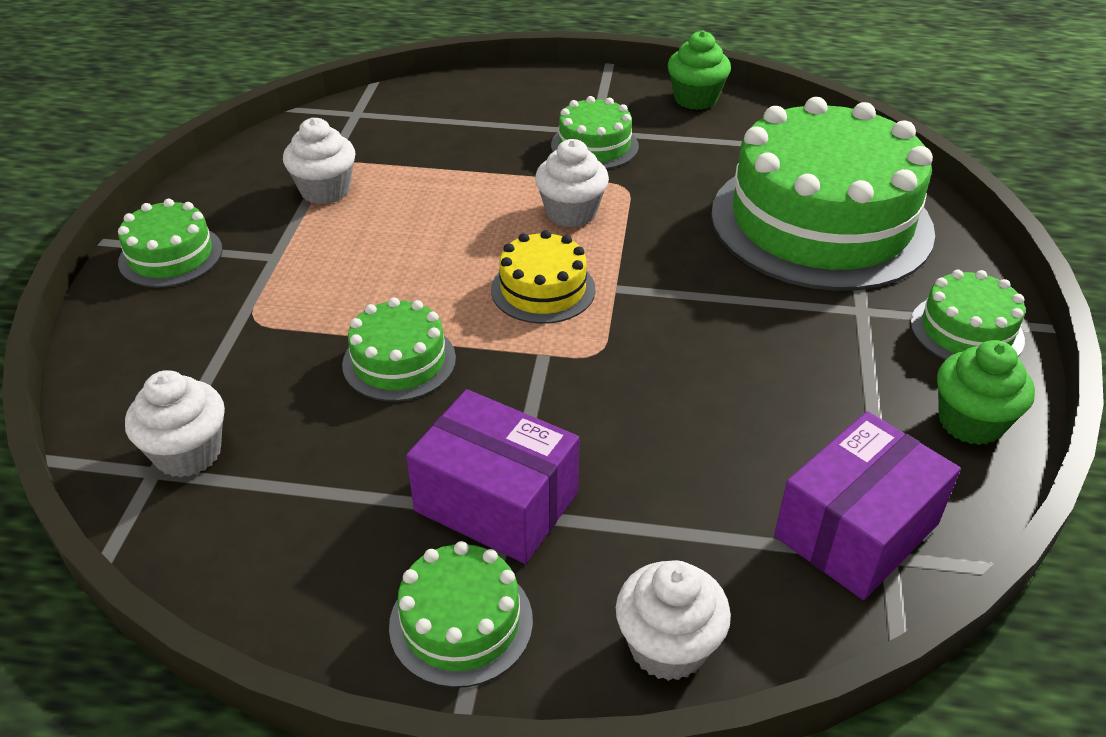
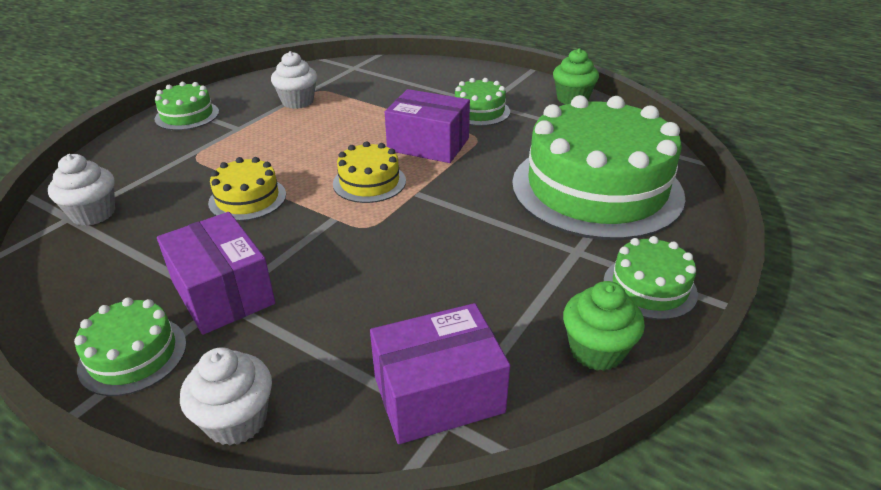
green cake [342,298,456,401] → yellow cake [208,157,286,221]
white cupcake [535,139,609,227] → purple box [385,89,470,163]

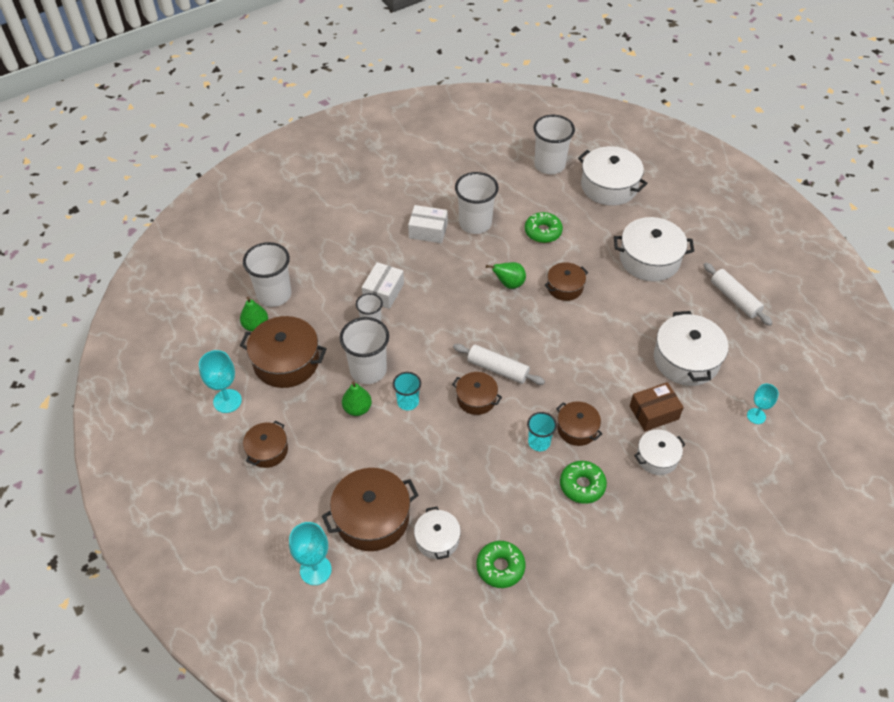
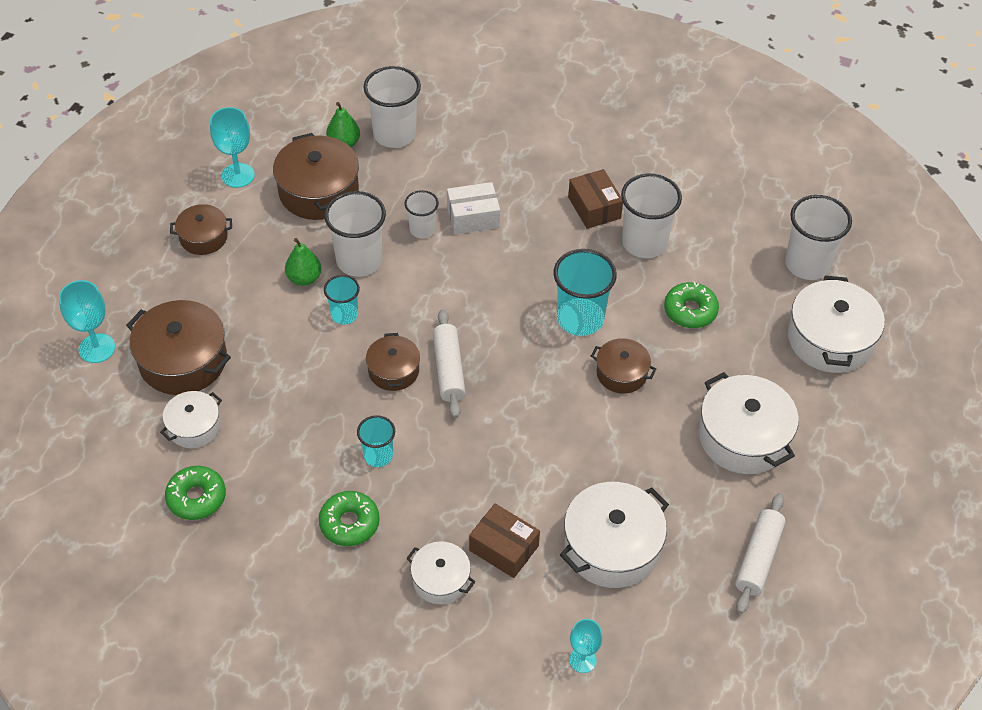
white box [408,205,448,243] → brown box [568,169,623,229]
green pear [486,262,526,289] → turquoise cup [553,249,617,336]
brown pot [556,401,602,446] → -

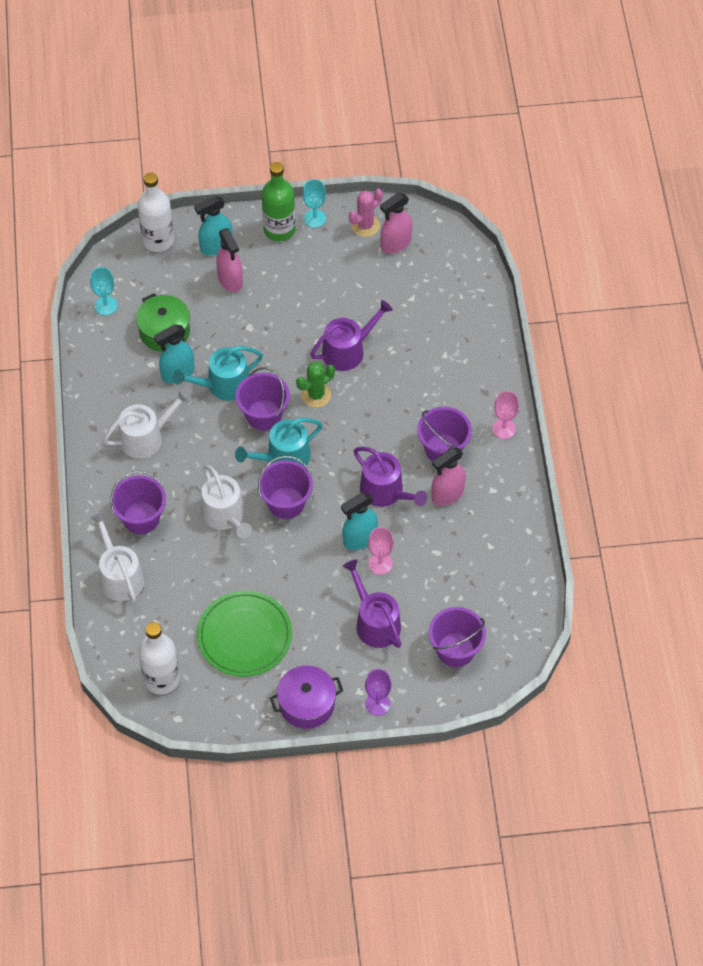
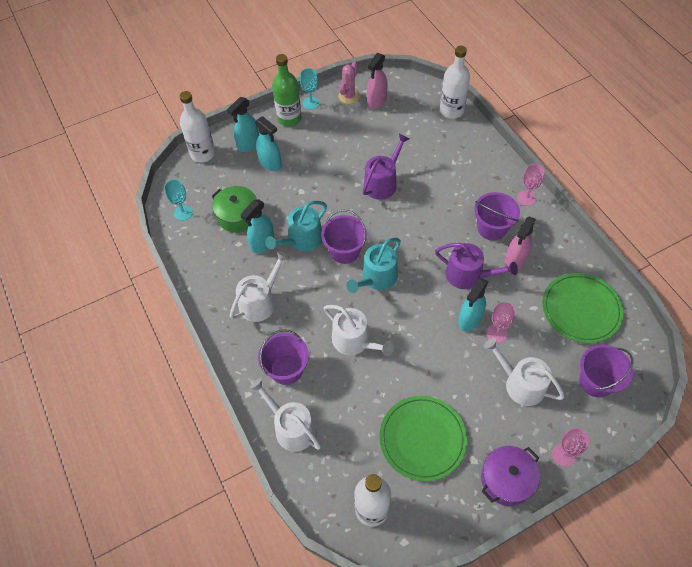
pink spray bottle [216,228,243,292] → turquoise spray bottle [255,116,282,171]
purple bucket [258,456,313,519] → -
green cactus [296,362,335,408] → -
purple watering can [343,559,401,648] → white watering can [484,338,565,406]
purple goblet [365,669,391,716] → pink goblet [552,428,589,467]
- → white bottle [440,46,470,119]
- → green plate [542,273,624,343]

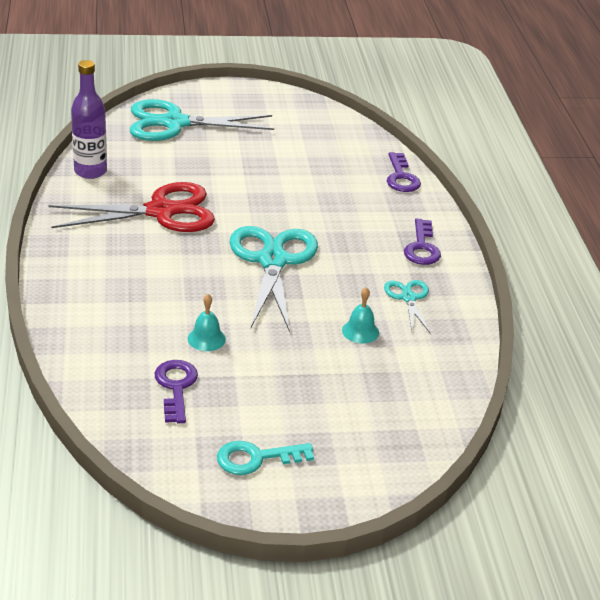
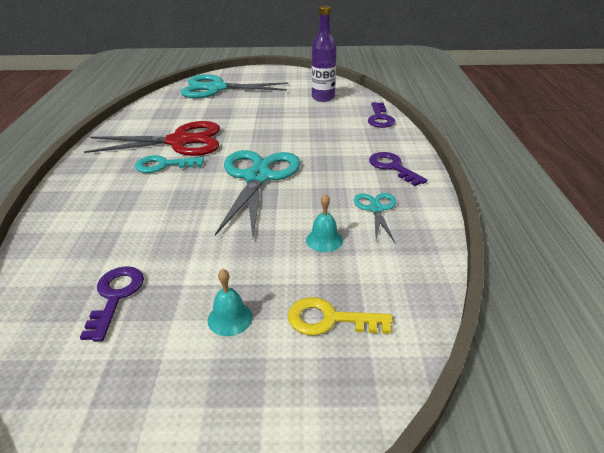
purple bottle [71,60,107,179] → purple bottle [312,6,337,102], moved
turquoise bell [188,294,226,351] → turquoise bell [208,269,253,336], moved
turquoise key [217,441,314,475] → turquoise key [135,155,204,173], moved
purple key [404,219,441,265] → purple key [369,152,427,186], 135 degrees clockwise
- → yellow key [288,297,393,335]

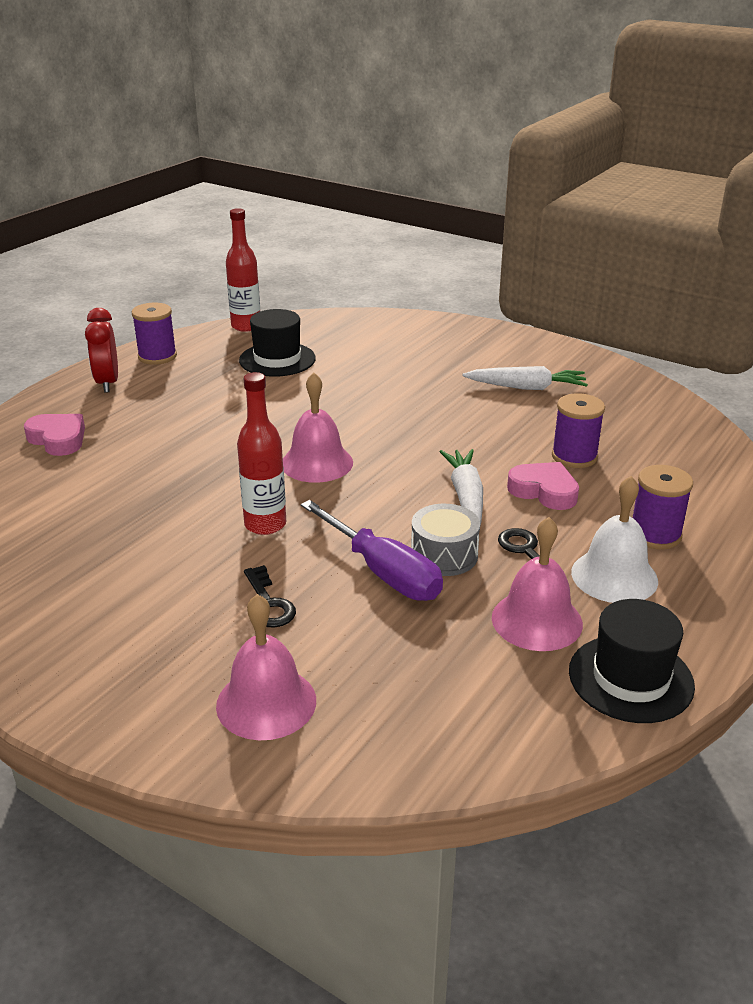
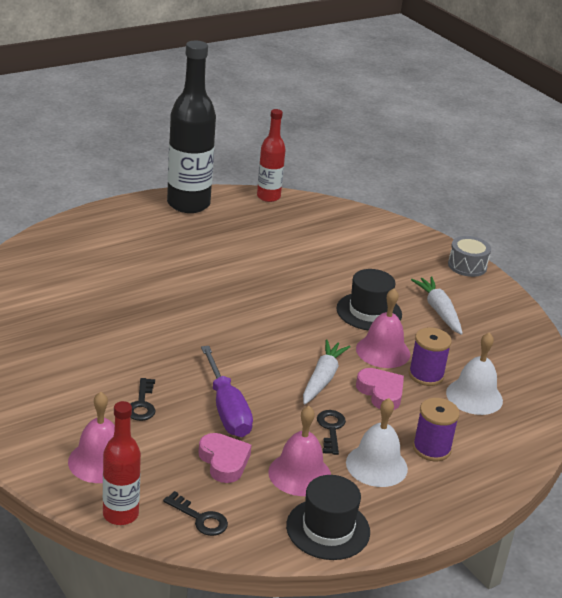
pink heart [24,414,85,456] → pink heart [198,433,251,483], moved
red clock [85,308,118,393] → -
purple spool [132,303,177,365] → black bottle [167,41,216,213]
red bottle [237,372,286,535] → red bottle [103,401,141,525], moved
black hat [239,309,316,377] → black hat [337,269,402,331], moved
pink bell [283,372,353,483] → pink bell [356,288,410,368], moved
grey drum [411,504,480,576] → grey drum [448,236,491,277], moved
white carrot [463,366,588,390] → white carrot [411,277,463,335], 135 degrees counterclockwise
- → black key [163,491,228,536]
- → white bell [446,332,503,415]

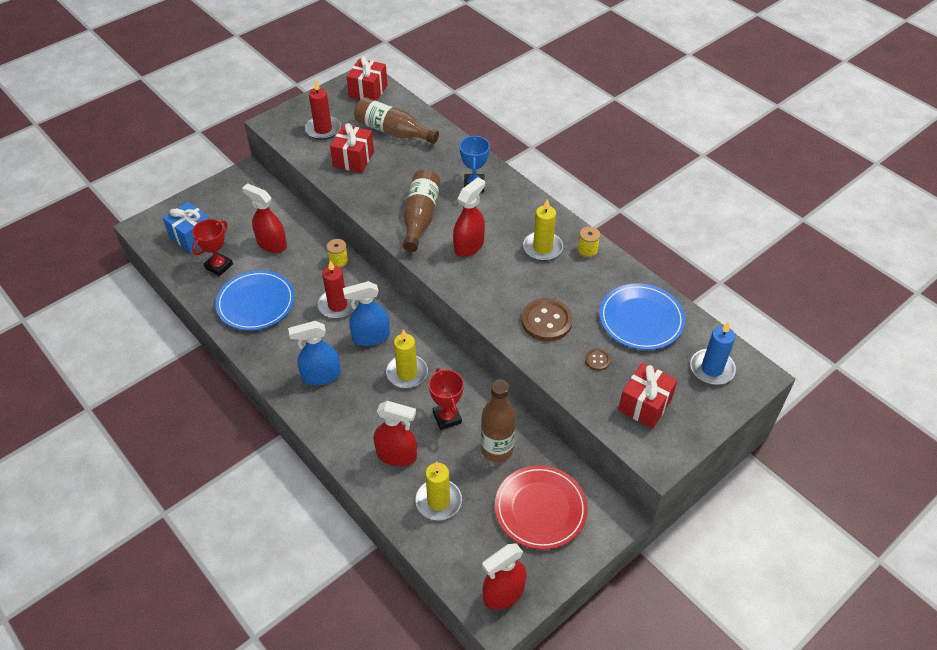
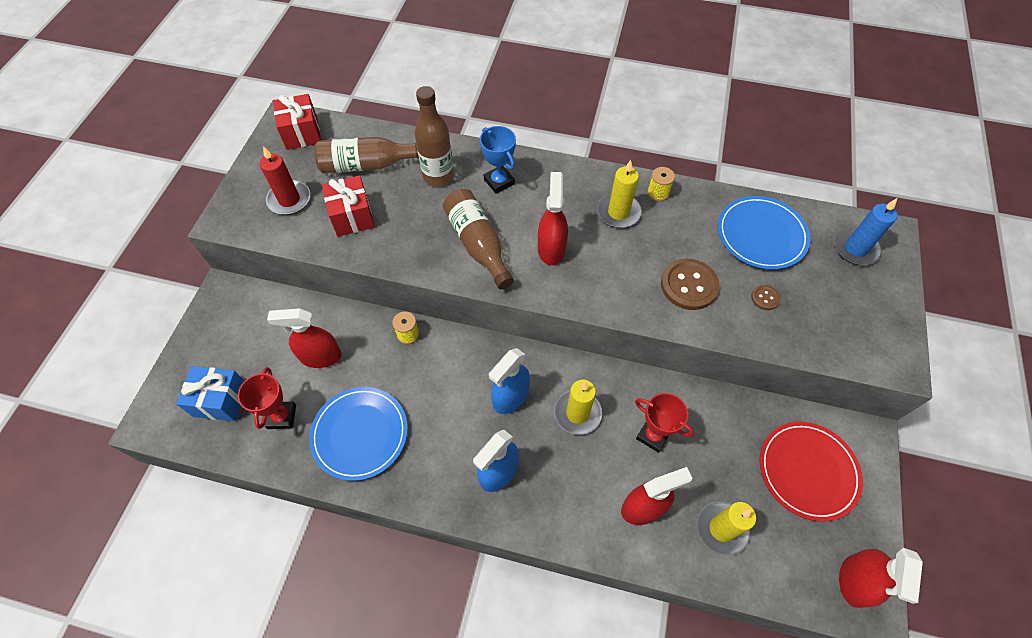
red candle [318,260,357,319] → -
brown bottle [481,379,516,462] → brown bottle [415,86,454,187], moved
red gift [618,363,678,429] → -

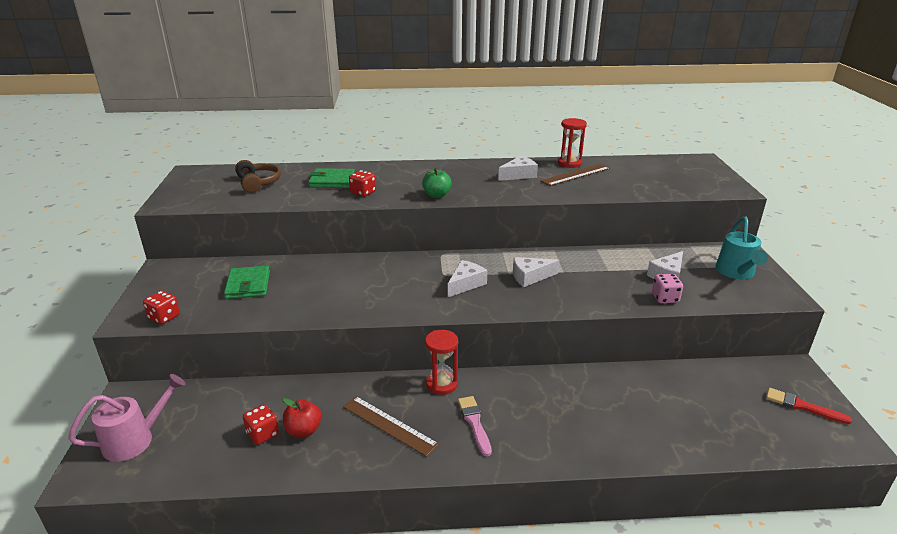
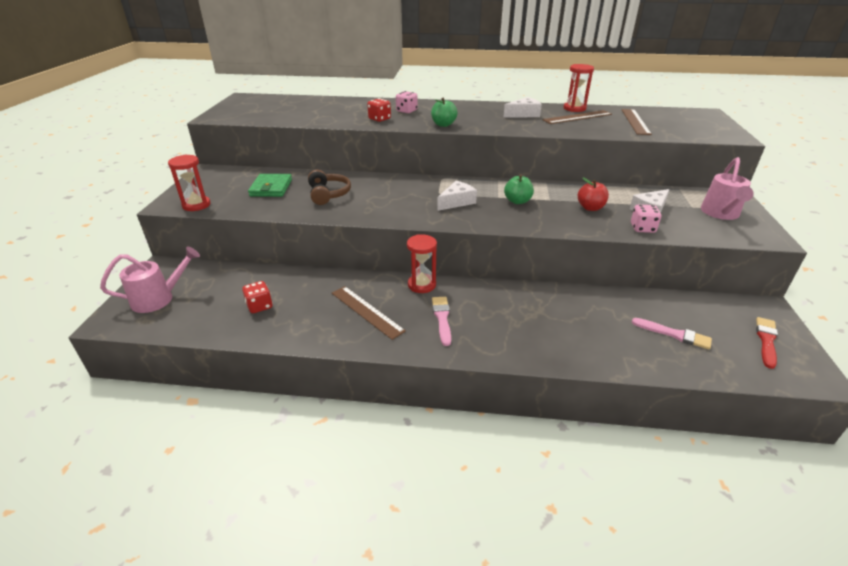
red dice [143,291,180,324] → red hourglass [168,155,210,211]
brown headphones [235,160,281,193] → brown headphones [308,170,351,205], moved
red apple [282,398,322,437] → red apple [578,177,609,211], moved
green wallet [308,168,355,188] → -
white cheese [513,257,559,287] → green apple [504,175,534,204]
turquoise watering can [715,217,768,279] → pink watering can [701,157,754,220]
red brush [766,388,852,424] → red brush [756,317,778,369], 75 degrees clockwise
- → pink dice [396,91,418,113]
- → brown ruler [621,109,652,135]
- → pink brush [632,318,712,350]

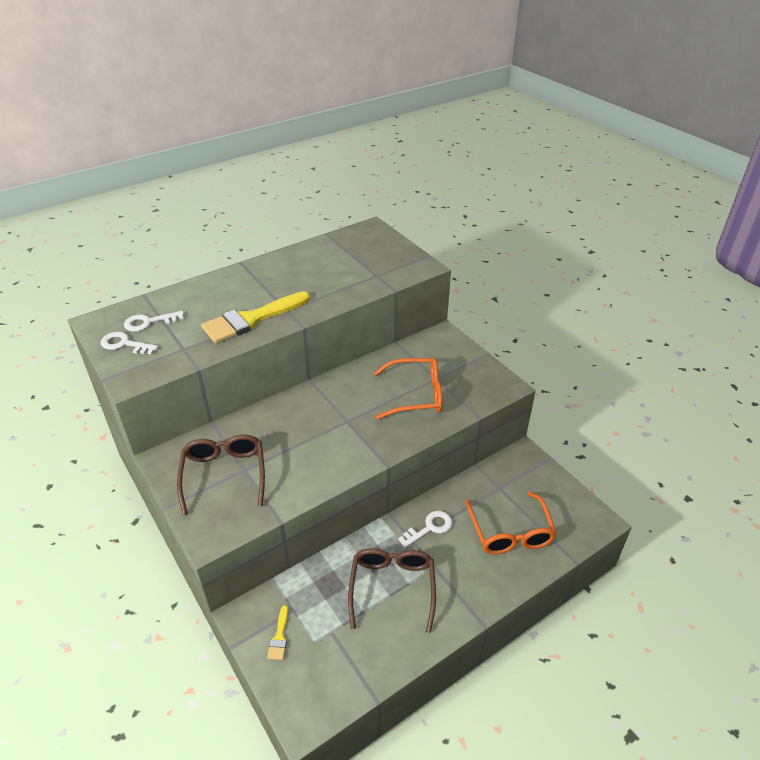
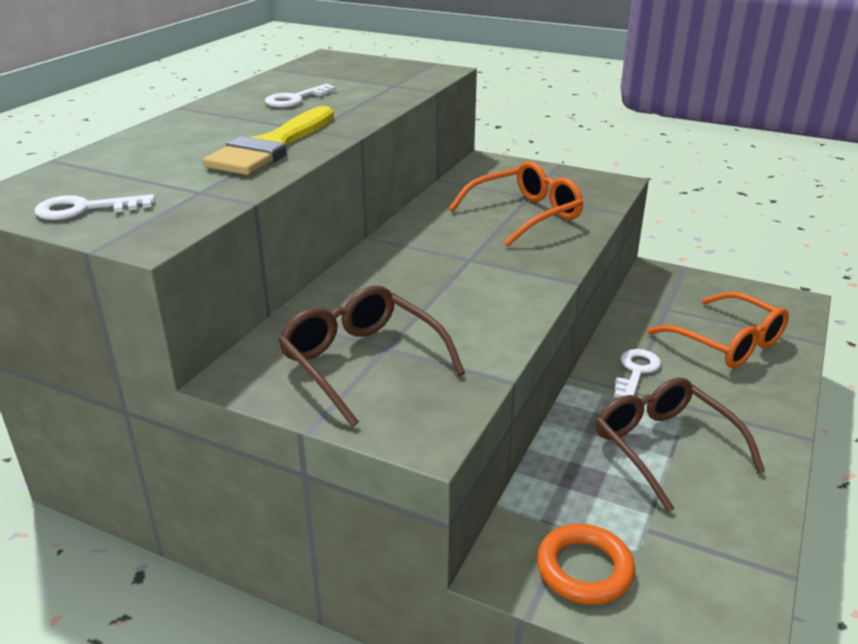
white key [124,311,184,332] → white key [265,84,336,108], moved
yellow brush [267,605,288,660] → orange ring [537,524,635,605]

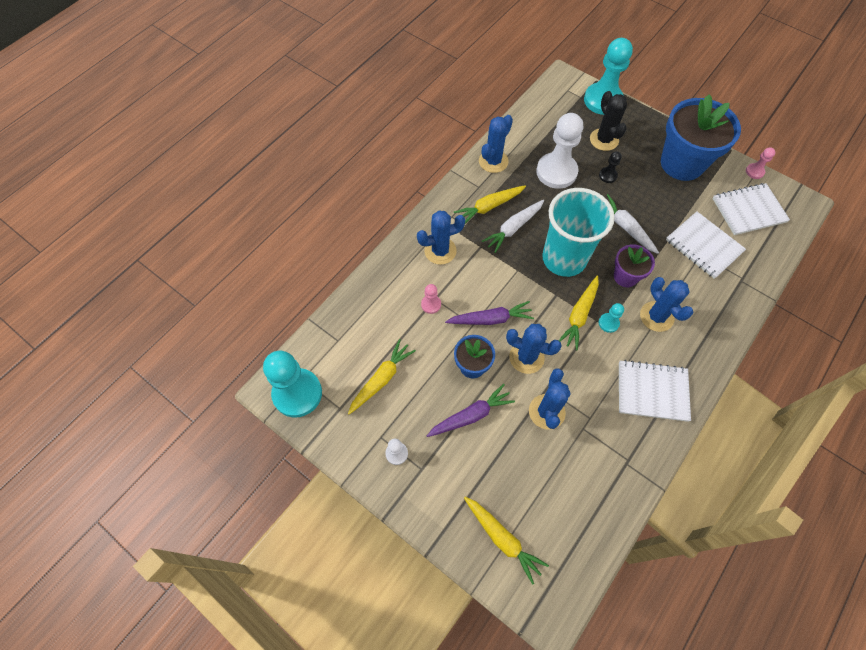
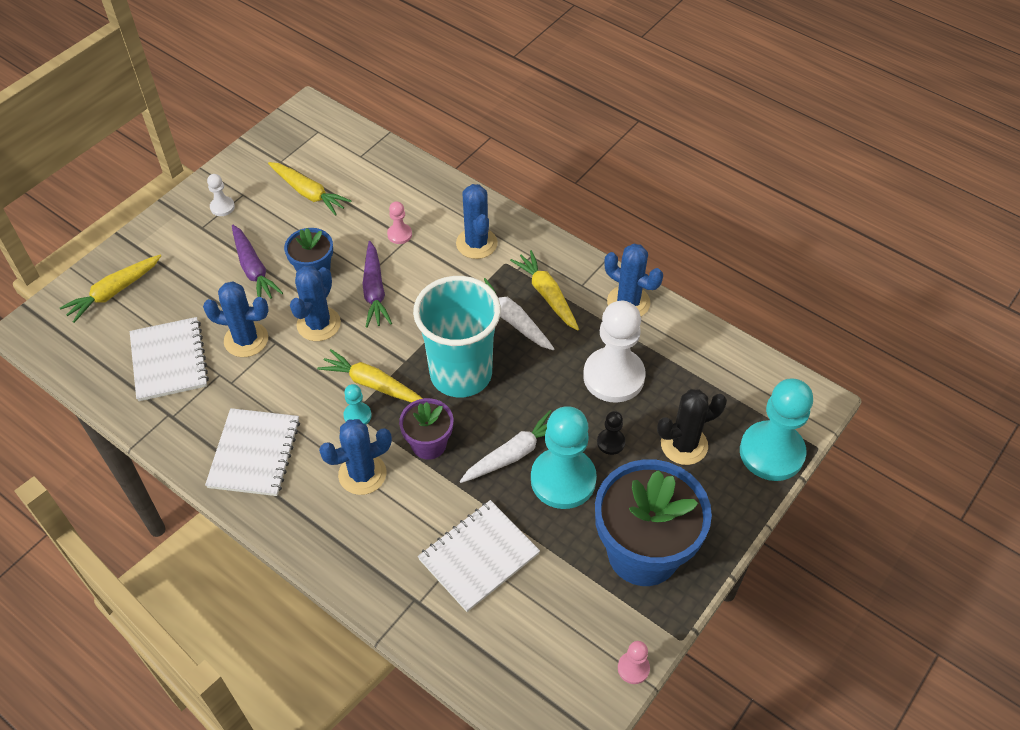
turquoise pawn [263,351,322,417] → turquoise pawn [531,406,597,509], moved
white notebook [712,183,790,235] → white notebook [130,317,209,401], moved

